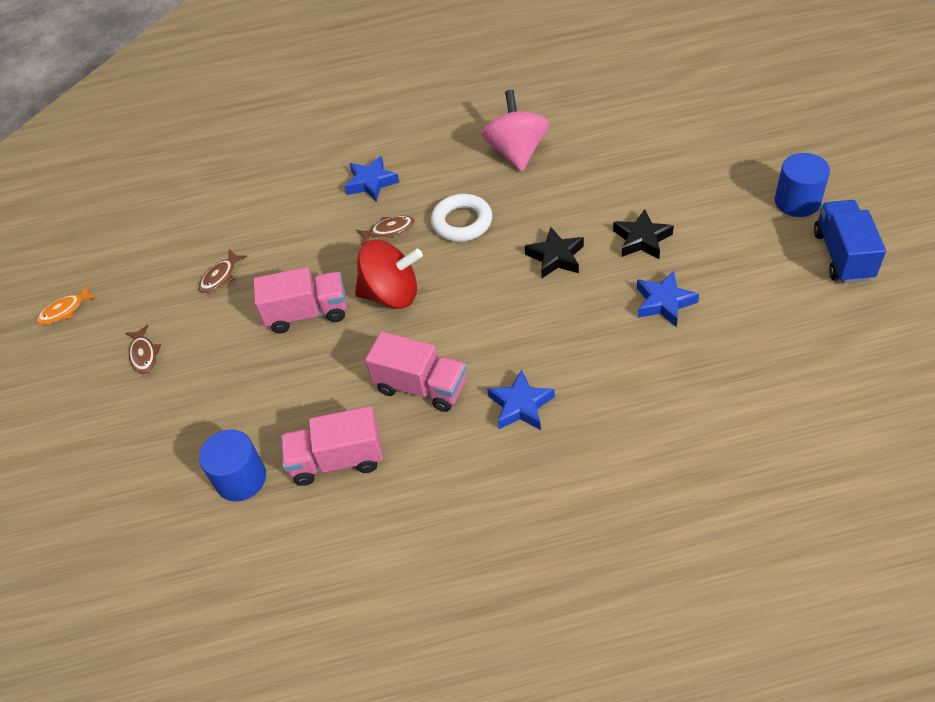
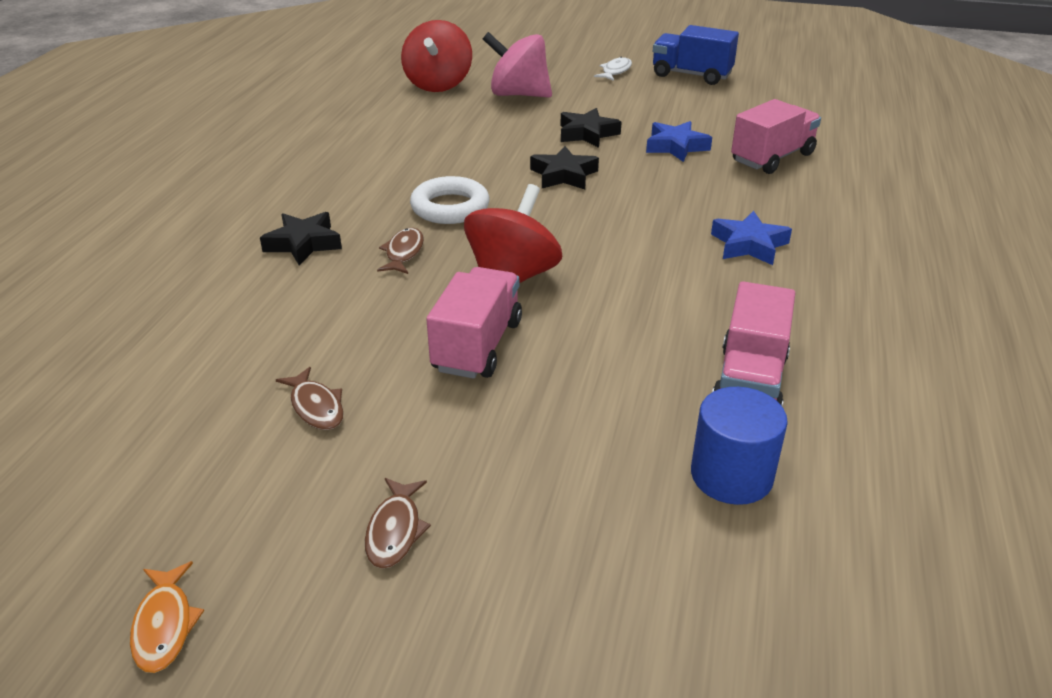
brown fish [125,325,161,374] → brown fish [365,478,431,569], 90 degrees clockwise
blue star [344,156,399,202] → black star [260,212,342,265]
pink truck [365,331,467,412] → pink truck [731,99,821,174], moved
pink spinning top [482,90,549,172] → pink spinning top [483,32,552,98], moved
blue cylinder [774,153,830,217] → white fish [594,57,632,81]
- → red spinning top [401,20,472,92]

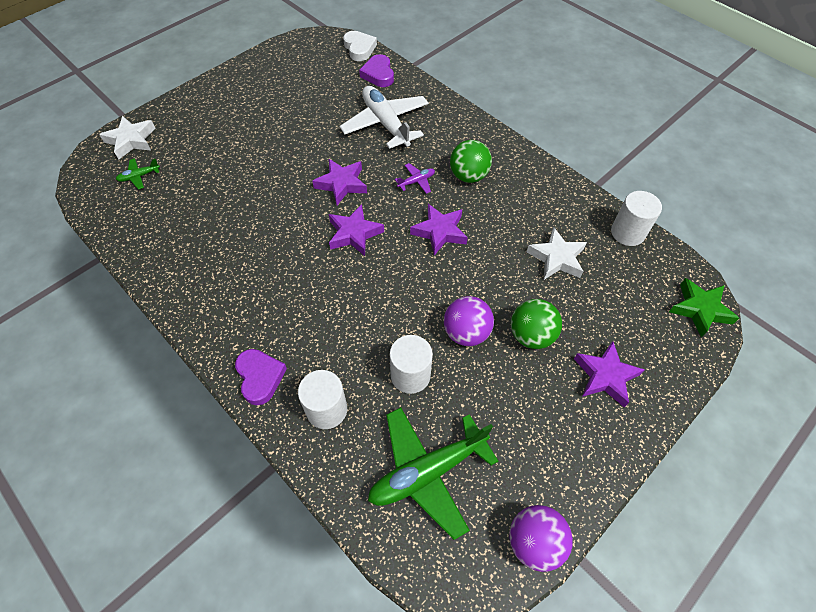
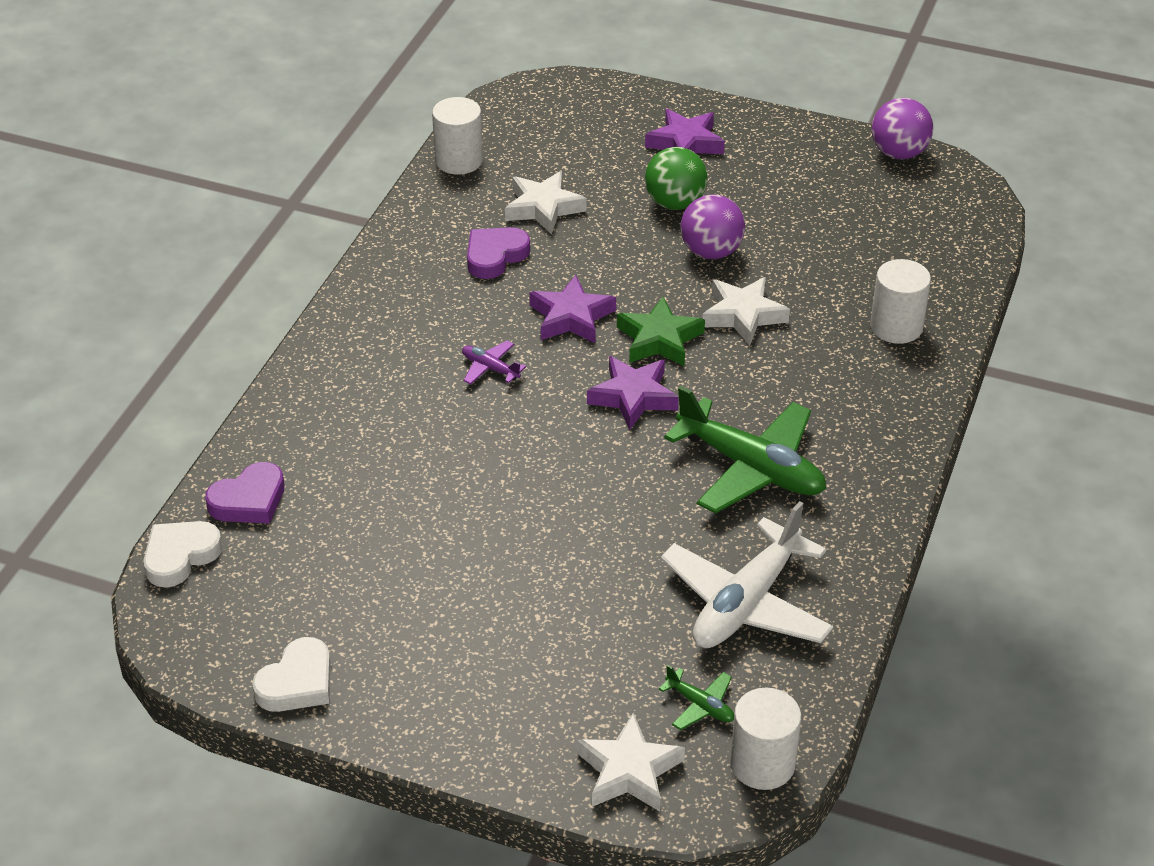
purple heart [235,349,287,405] → purple heart [467,227,530,279], moved
purple star [312,159,367,205] → -
white plane [340,86,429,149] → white plane [661,501,834,648], moved
green plane [368,407,498,540] → green plane [664,386,826,514], moved
white cylinder [390,335,433,394] → white cylinder [730,688,801,790], moved
green ball [450,140,492,183] → -
green star [669,278,739,338] → green star [617,297,705,366], moved
- → white heart [252,637,331,712]
- → white star [702,277,790,346]

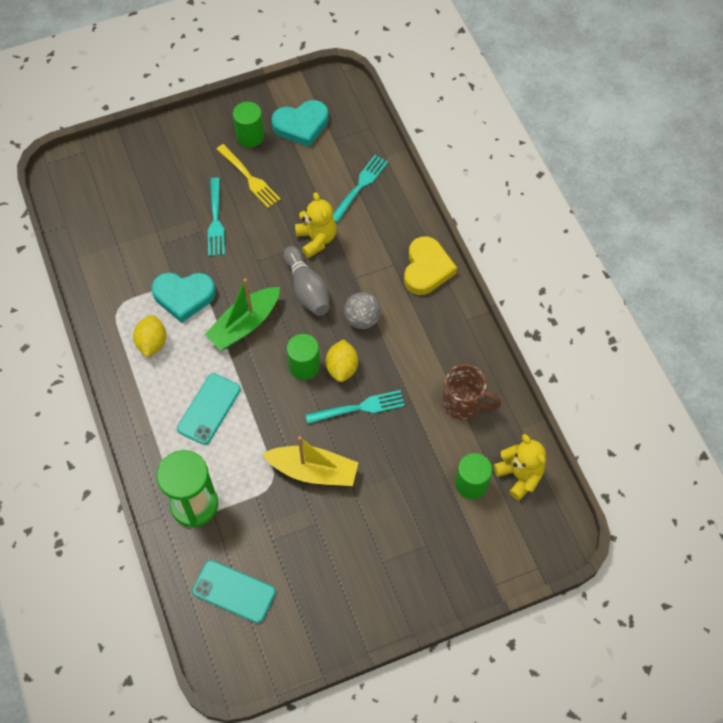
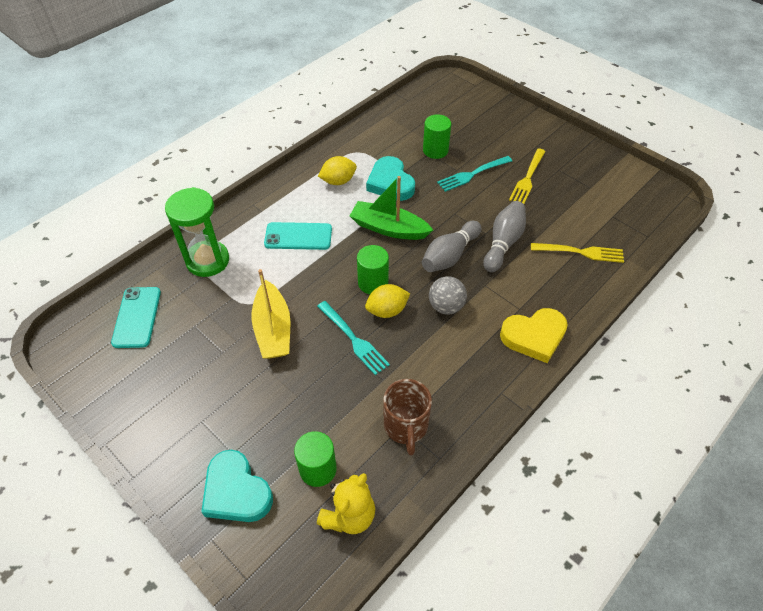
green cylinder [233,102,264,147] → green cylinder [423,114,451,159], moved
turquoise heart [271,100,329,147] → turquoise heart [201,450,273,522], moved
yellow teddy bear [295,192,337,258] → grey bowling pin [483,201,526,272]
turquoise fork [333,155,388,223] → yellow fork [531,243,624,263]

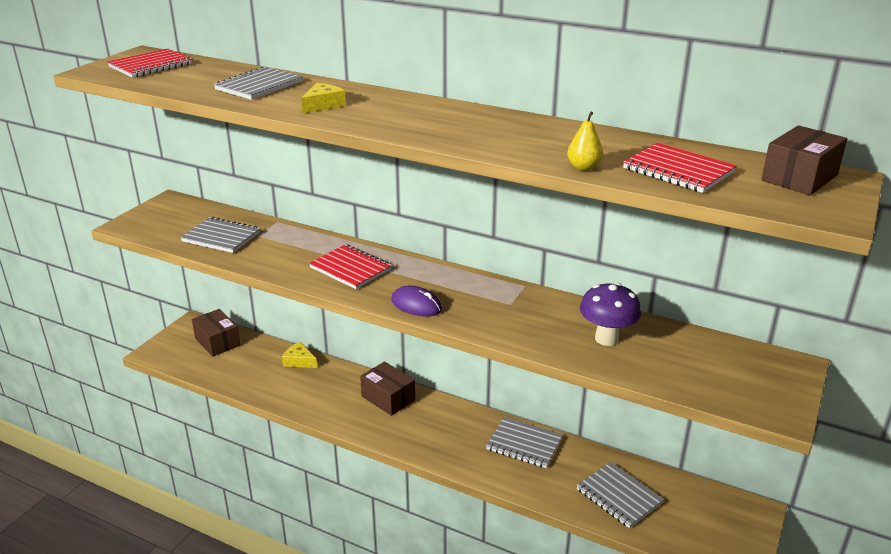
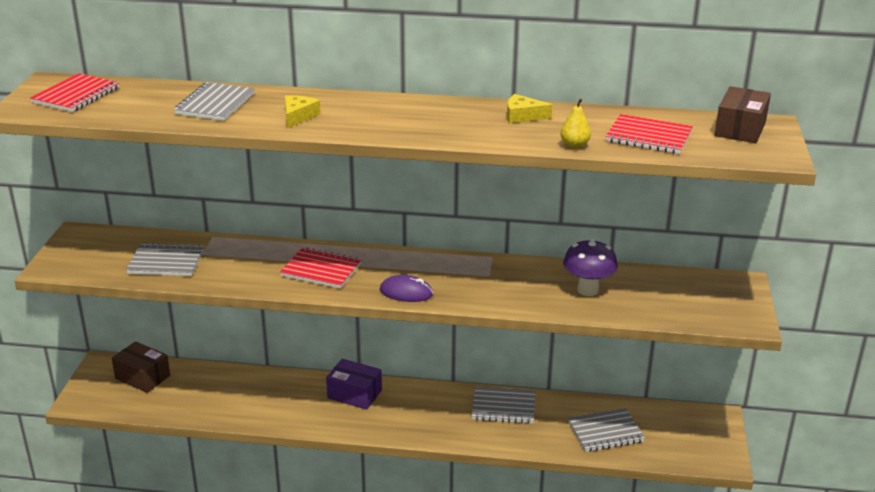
yellow cheese [282,342,317,368] → yellow cheese [507,94,552,123], moved
brown box [360,361,415,416] → purple box [326,359,382,410]
grey notebook [576,462,664,528] → grey notebook [568,408,645,452], 45 degrees counterclockwise

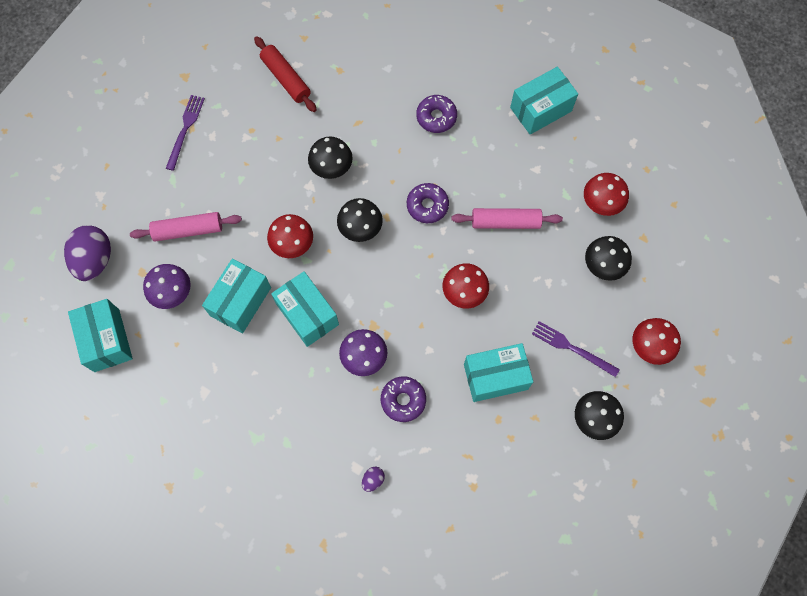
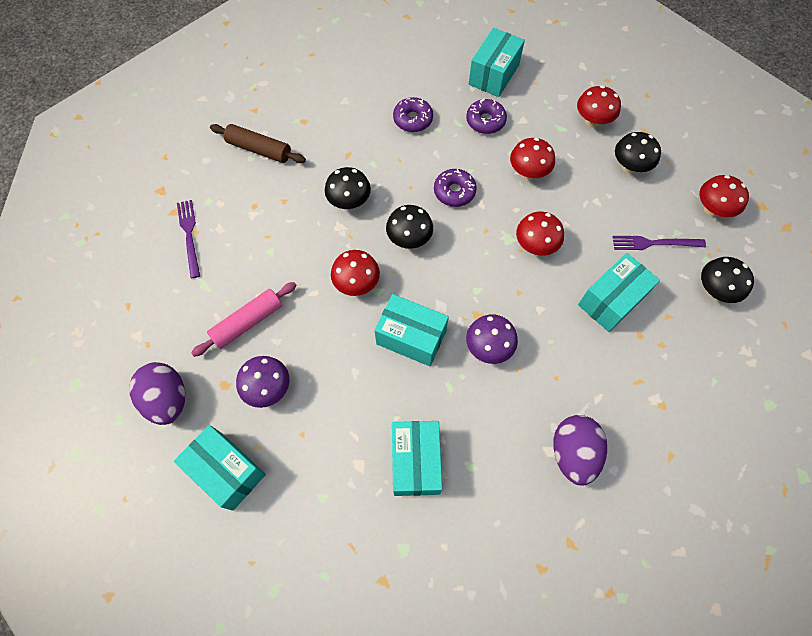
turquoise box [202,259,271,333] → turquoise box [392,421,442,496], moved
red rolling pin [254,36,316,112] → brown rolling pin [210,124,306,163]
purple egg [362,467,385,492] → purple egg [553,415,607,486], x2.30
purple donut [381,376,426,422] → purple donut [466,99,507,134], moved
pink rolling pin [451,208,563,229] → red mushroom [510,138,555,179]

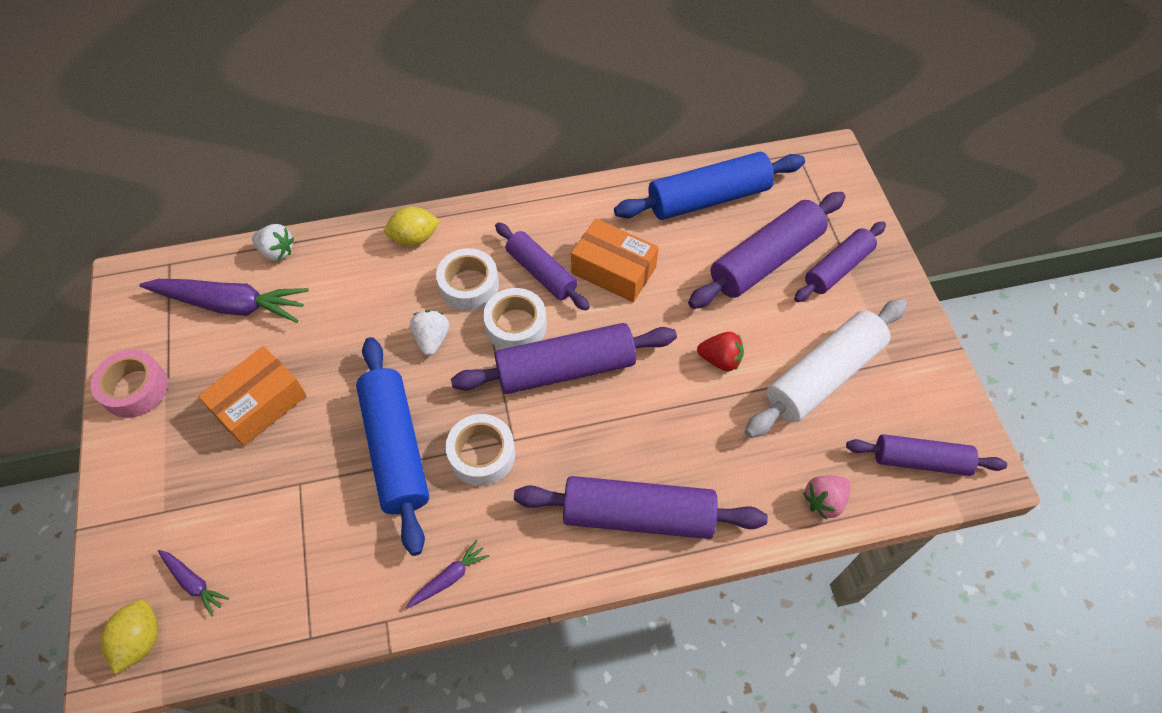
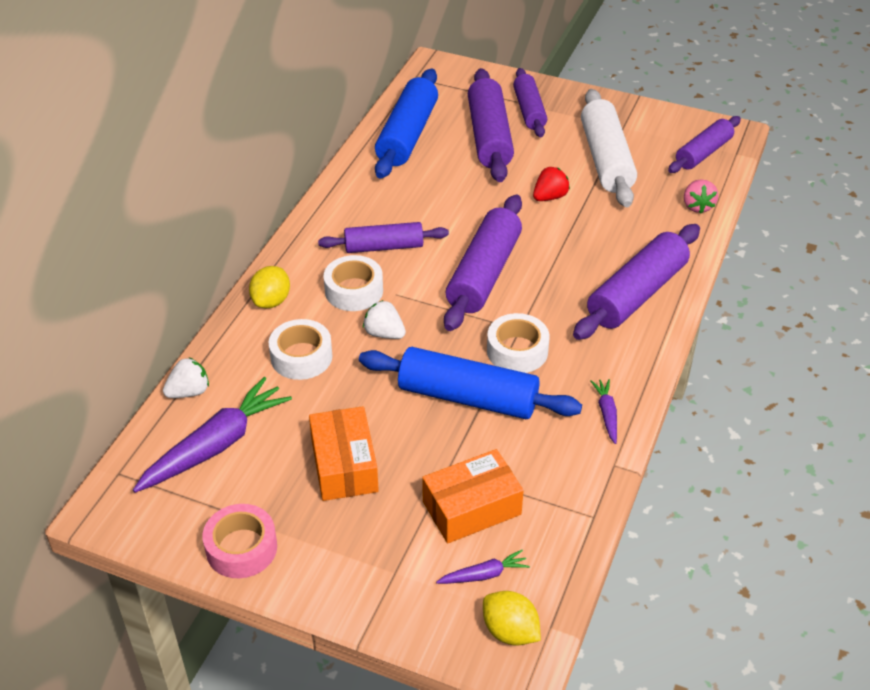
white tape [483,288,547,349] → white tape [269,319,332,380], moved
orange box [571,219,659,302] → orange box [422,449,524,543], moved

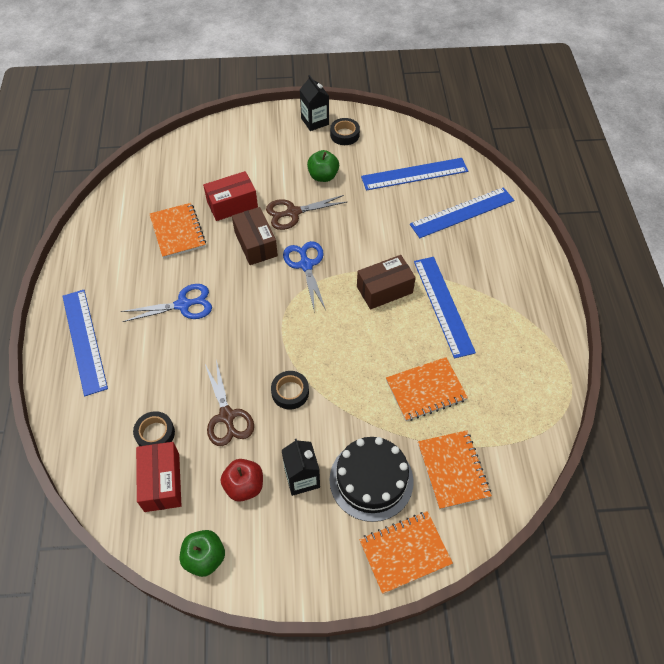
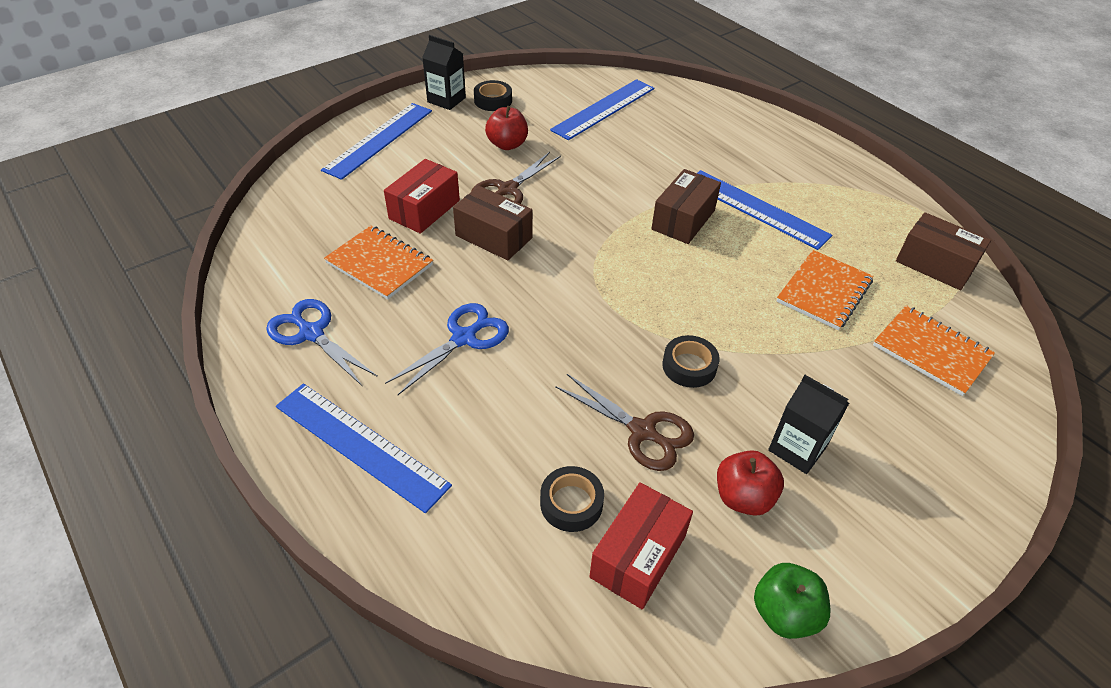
red box [136,442,181,512] → red box [589,482,693,610], 75 degrees clockwise
blue scissors [283,241,326,310] → blue scissors [266,299,378,386], moved
green apple [307,150,339,182] → red apple [485,106,528,150]
black cake [329,437,414,522] → -
orange notebook [359,511,453,594] → -
blue ruler [410,187,514,238] → blue ruler [321,103,432,180], moved
- → brown box [896,212,991,290]

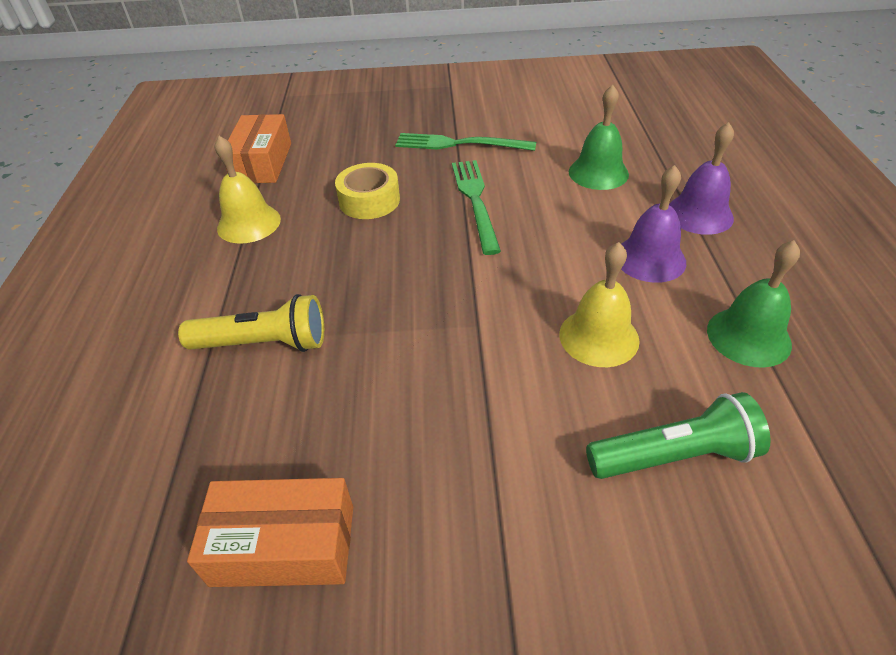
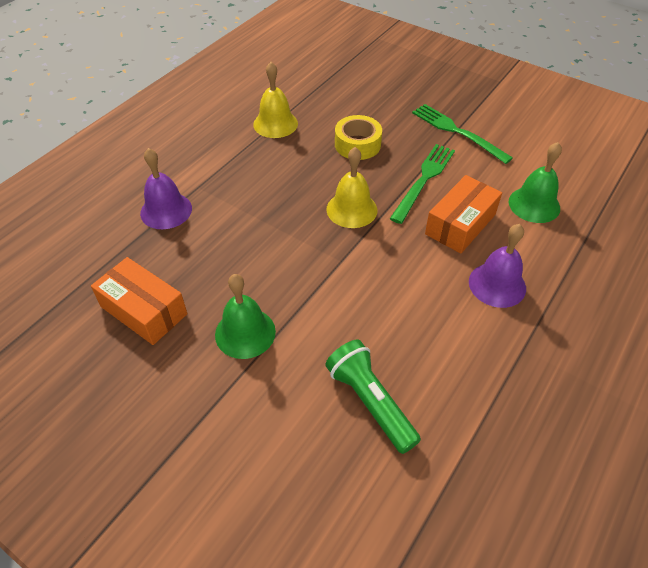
yellow flashlight [178,294,324,352] → -
orange box [226,114,291,183] → orange box [425,175,502,253], moved
yellow bell [559,242,640,367] → yellow bell [326,147,377,228], moved
green flashlight [586,392,771,479] → green flashlight [325,340,421,454], 150 degrees counterclockwise
purple bell [669,122,734,235] → purple bell [140,148,192,229], moved
green bell [707,240,800,368] → green bell [215,274,276,359], moved

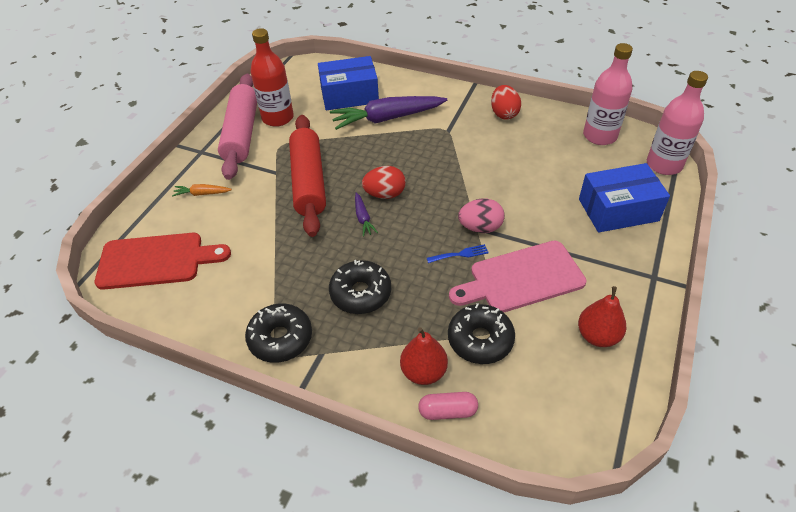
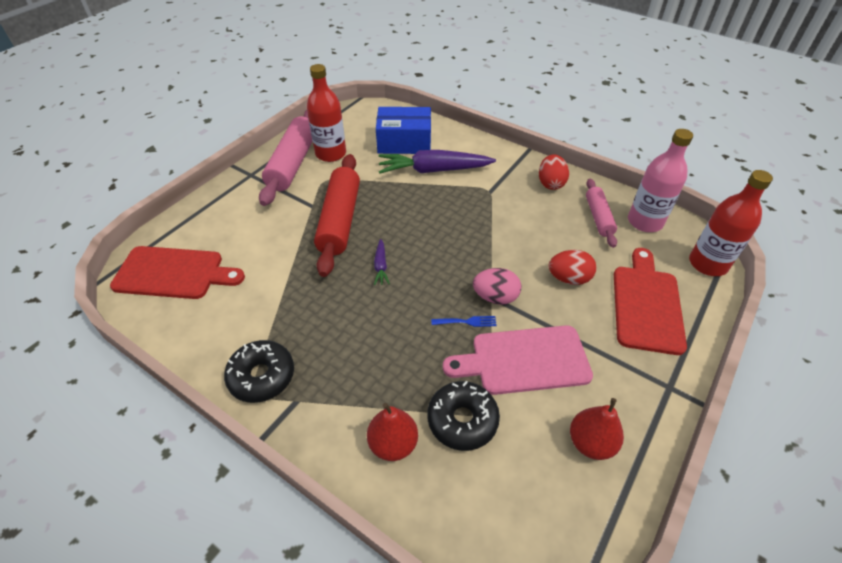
orange carrot [172,184,232,196] → -
black donut [329,260,391,314] → -
red egg [362,166,406,199] → red egg [549,250,596,285], moved
pink capsule [418,392,478,420] → -
blue box [579,163,670,233] → red cutting board [614,248,687,355]
pink bottle [647,71,708,175] → red bottle [689,170,773,276]
- → pink rolling pin [586,179,617,248]

